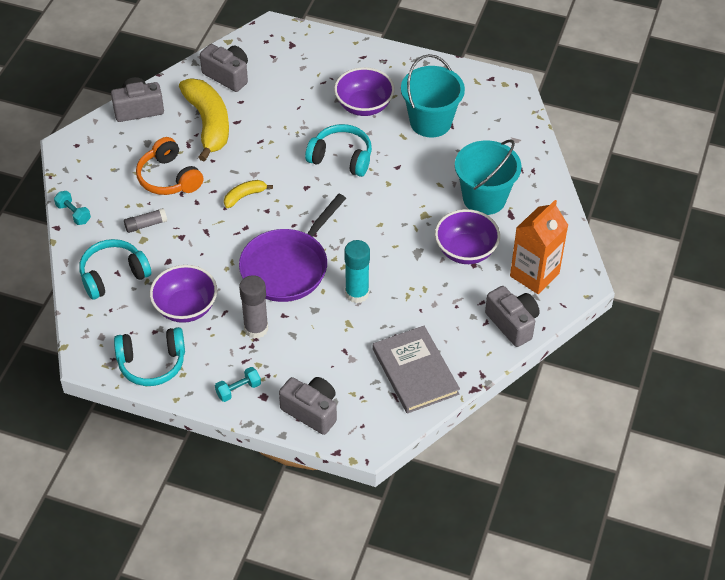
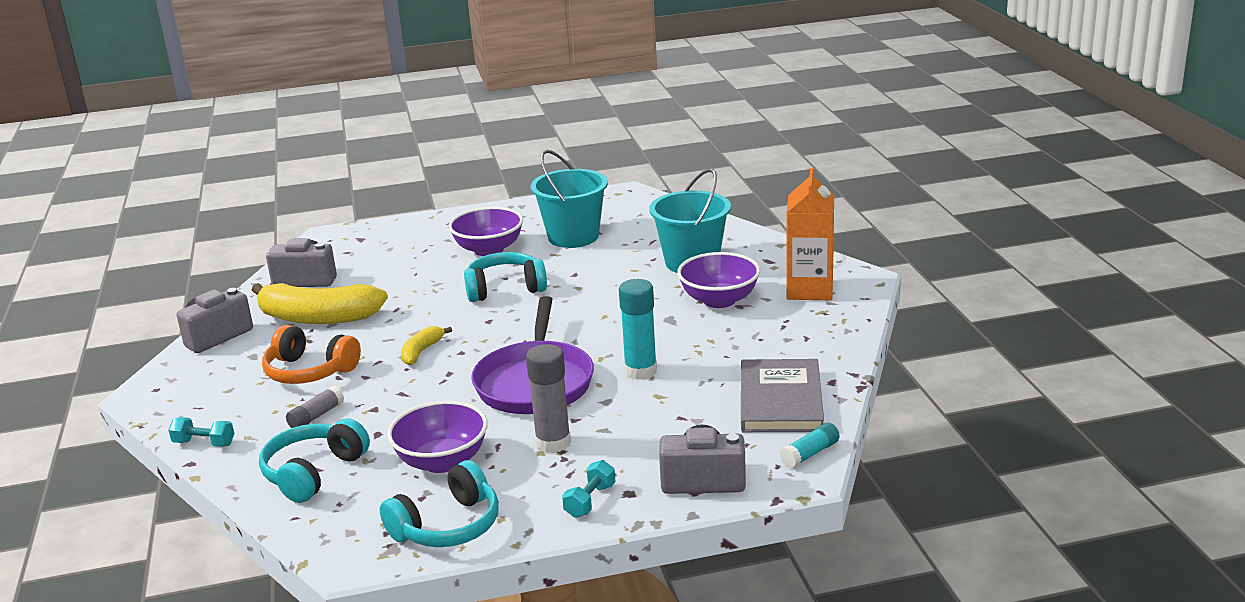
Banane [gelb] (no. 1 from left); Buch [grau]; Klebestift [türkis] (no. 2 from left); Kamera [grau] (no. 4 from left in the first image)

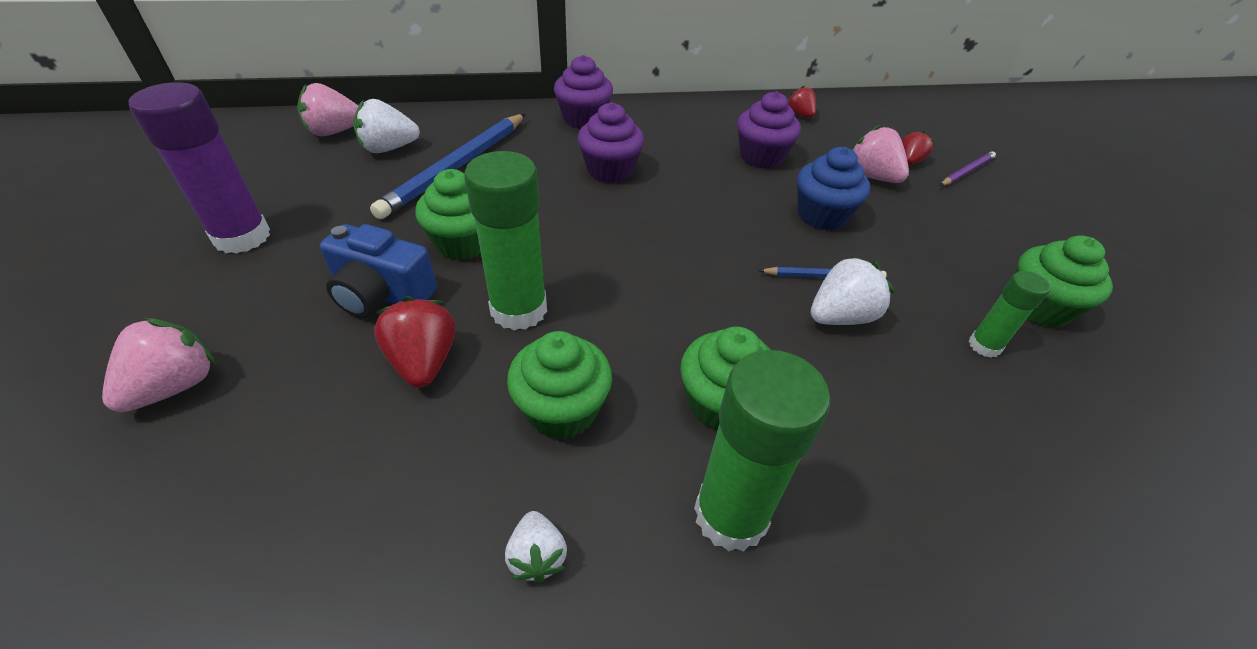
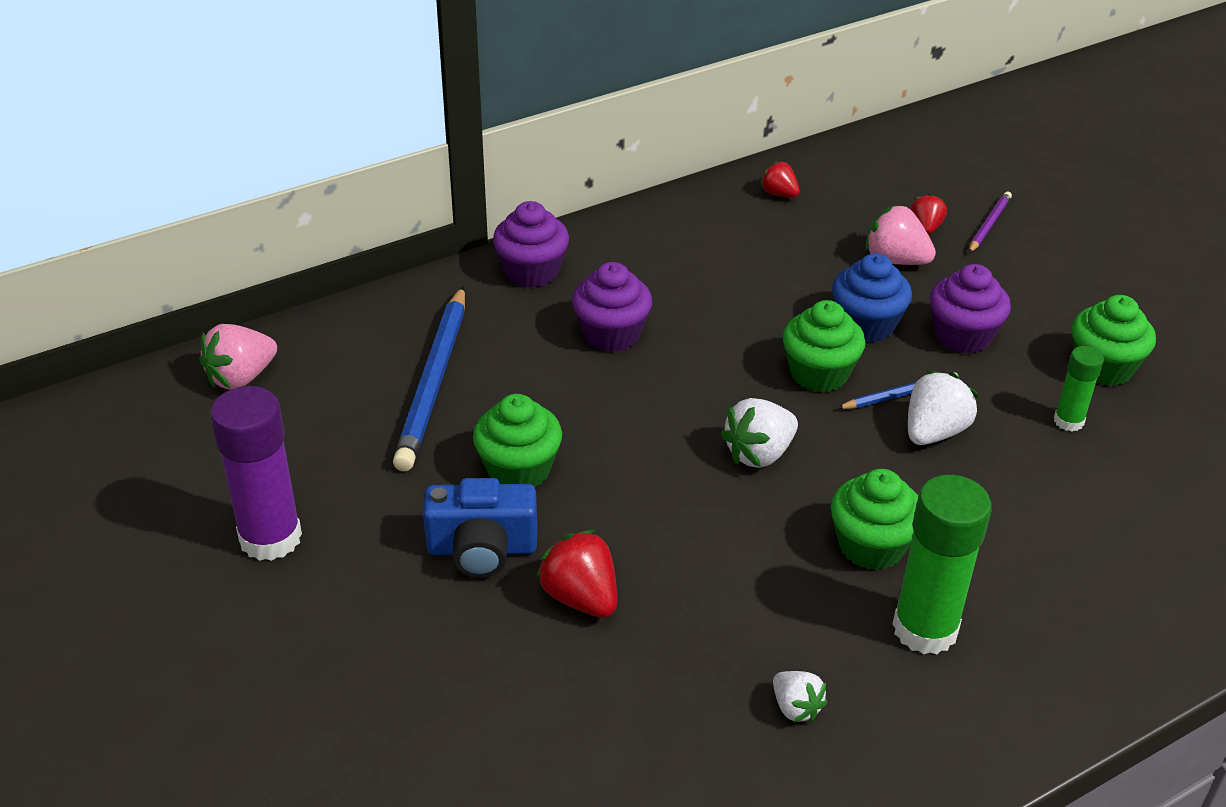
Erdbeere [weiß] (no. 1 from left); Muffin [grün] (no. 2 from left); Muffin [lila] (no. 3 from left); Erdbeere [rosa] (no. 1 from left in the first image); Klebestift [grün] (no. 1 from left in the first image)

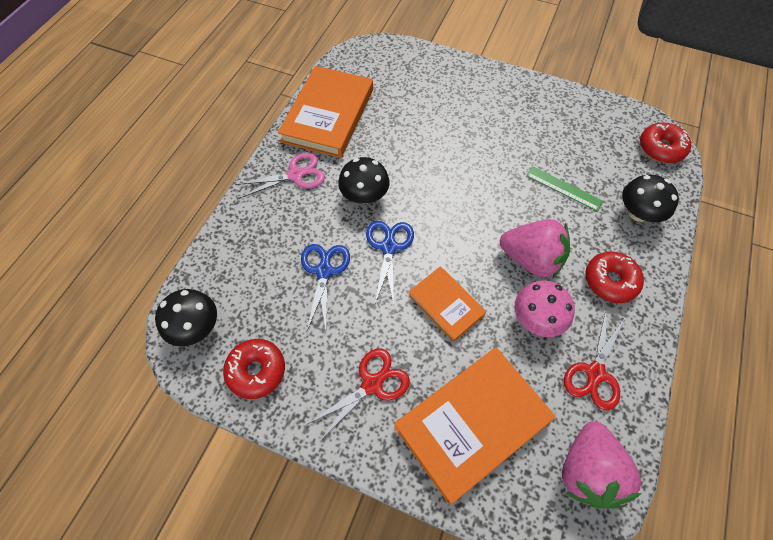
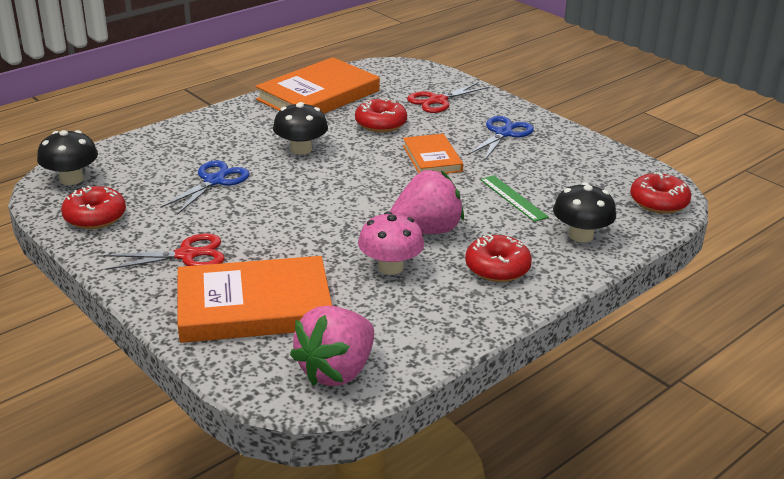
Donut [rot] (no. 2 from left); Erdbeere [rosa] (no. 2 from left); Buch [orange] (no. 3 from left); Schere [rot] (no. 2 from left); Schere [blau] (no. 2 from left); Schere [rosa]

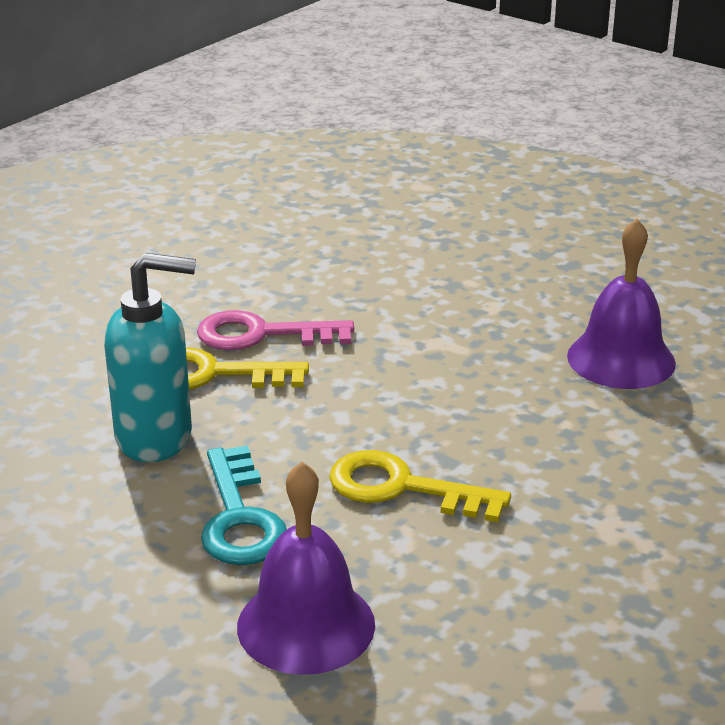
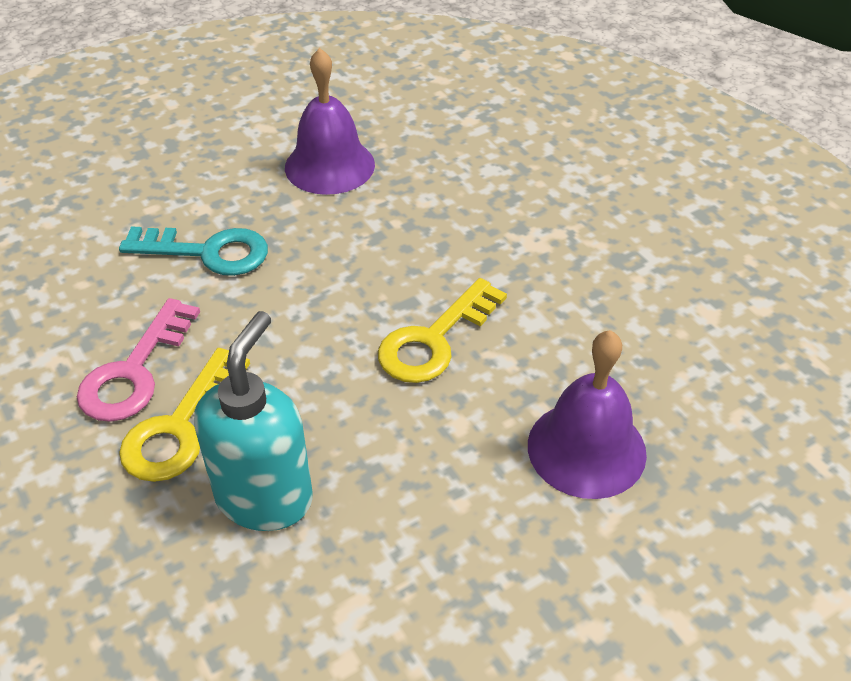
Schlüssel [türkis]

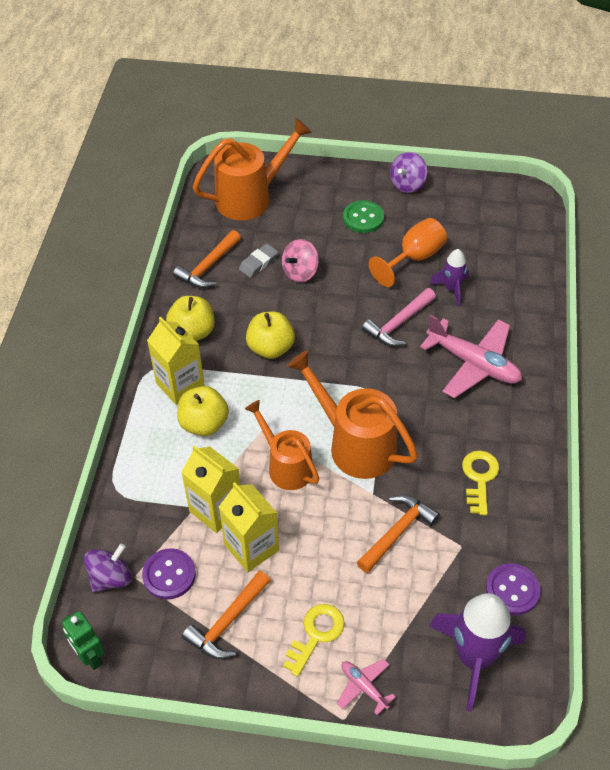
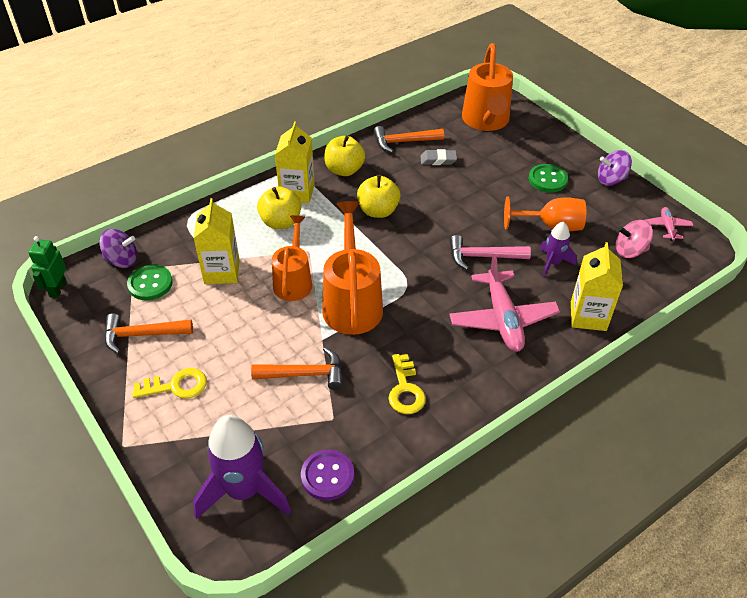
Knopf [grün] (no. 1 from left); Schlüssel [gelb] (no. 2 from left); Gießkanne [orange] (no. 3 from left); Getränkekarton [gelb] (no. 3 from left); Kreisel [rosa]; Flugzeug [rosa] (no. 2 from left)

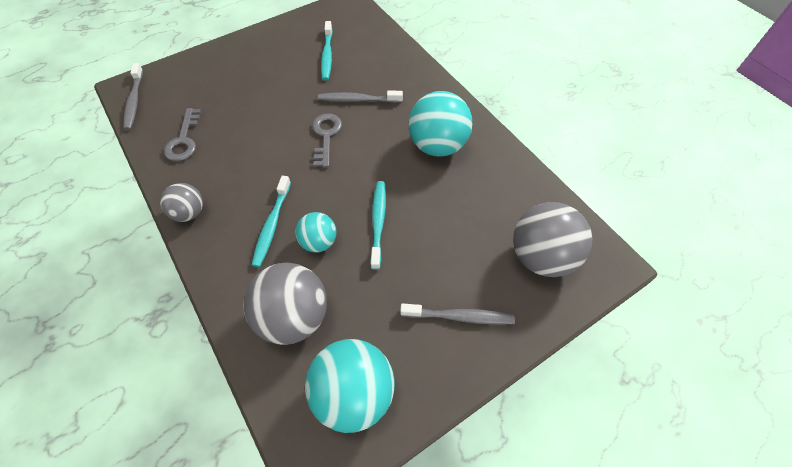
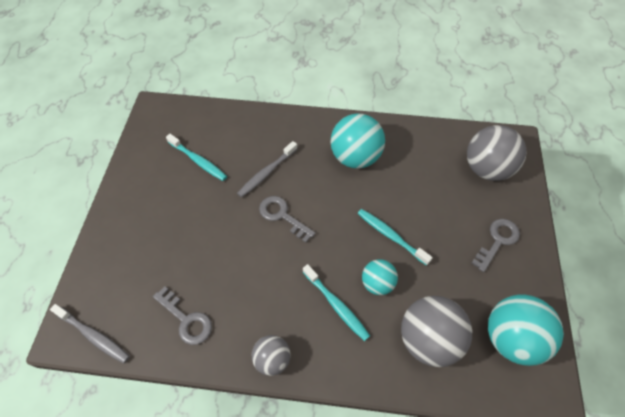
Schlüssel [grau] (no. 3 from left)

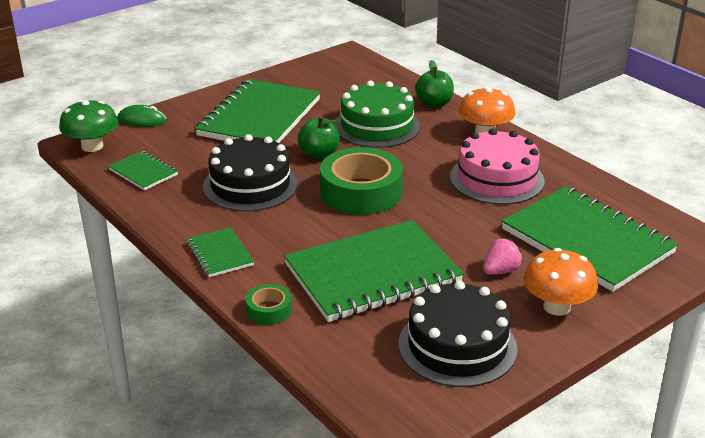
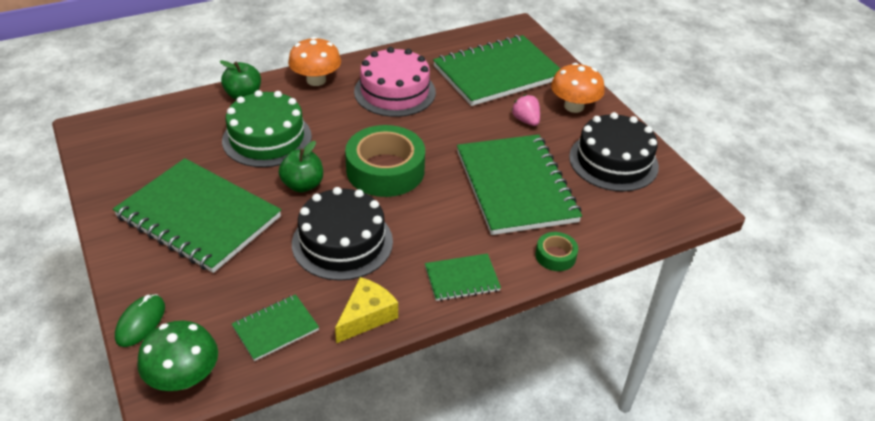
Käse [gelb]

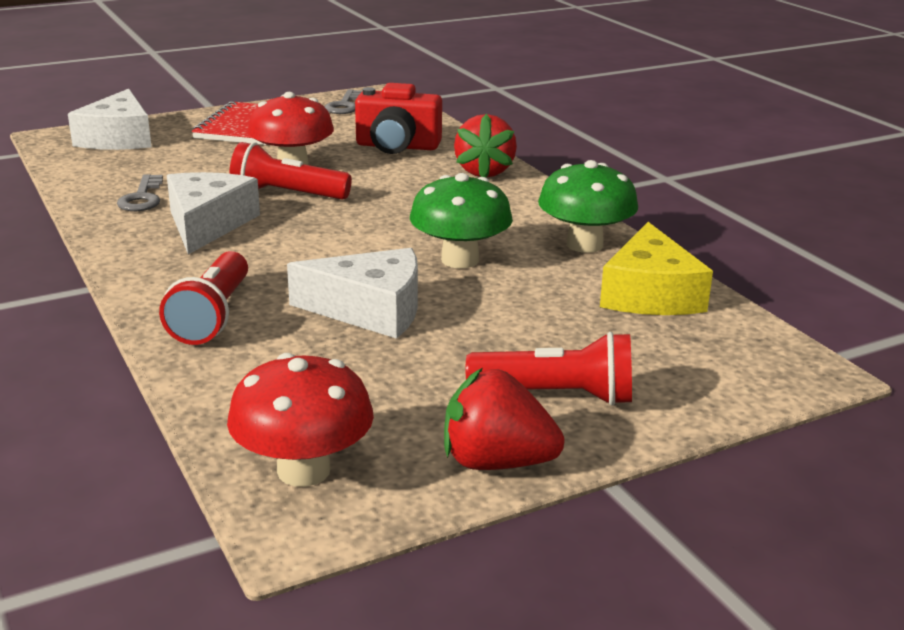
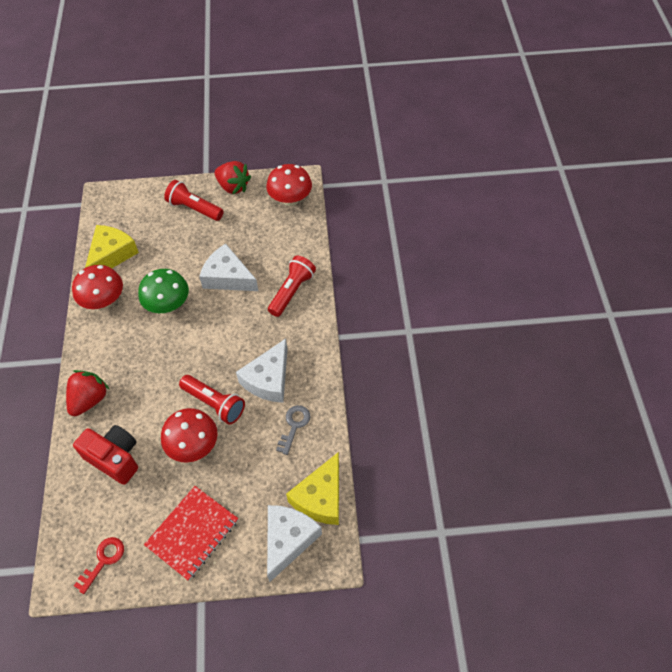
Pilz [rot] (no. 1 from left); Schlüssel [rot]; Käse [gelb] (no. 2 from left)

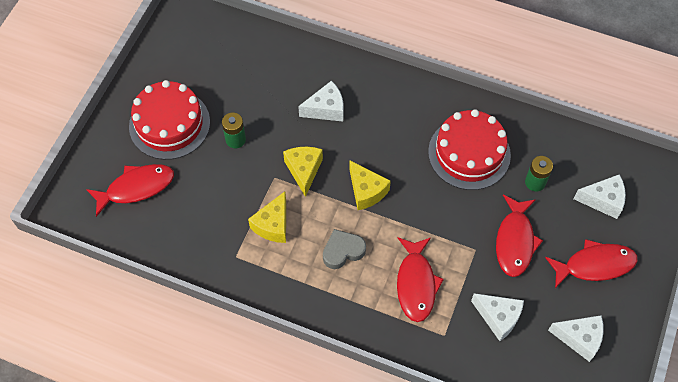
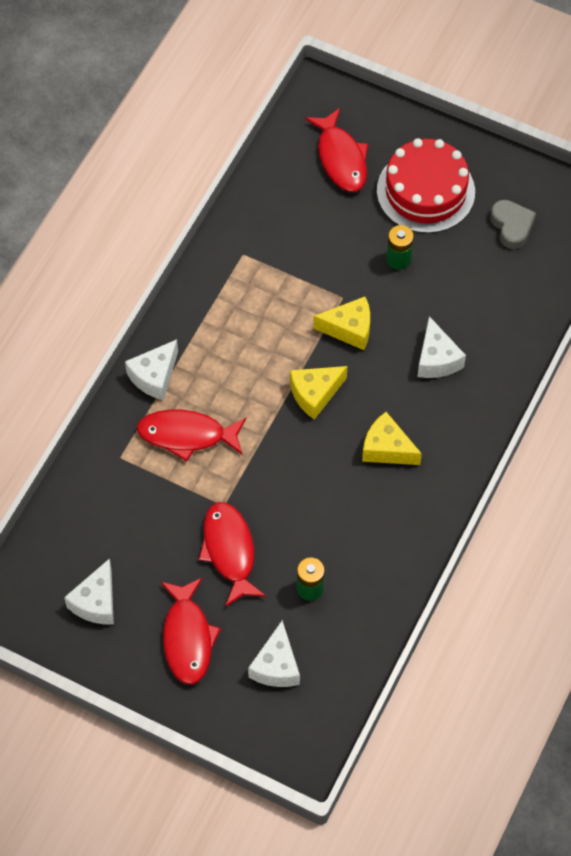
Käse [weiß] (no. 2 from left); Fisch [rot] (no. 3 from left); Käse [gelb] (no. 3 from left); Herz [grau]; Kuchen [rot] (no. 2 from left in the first image)

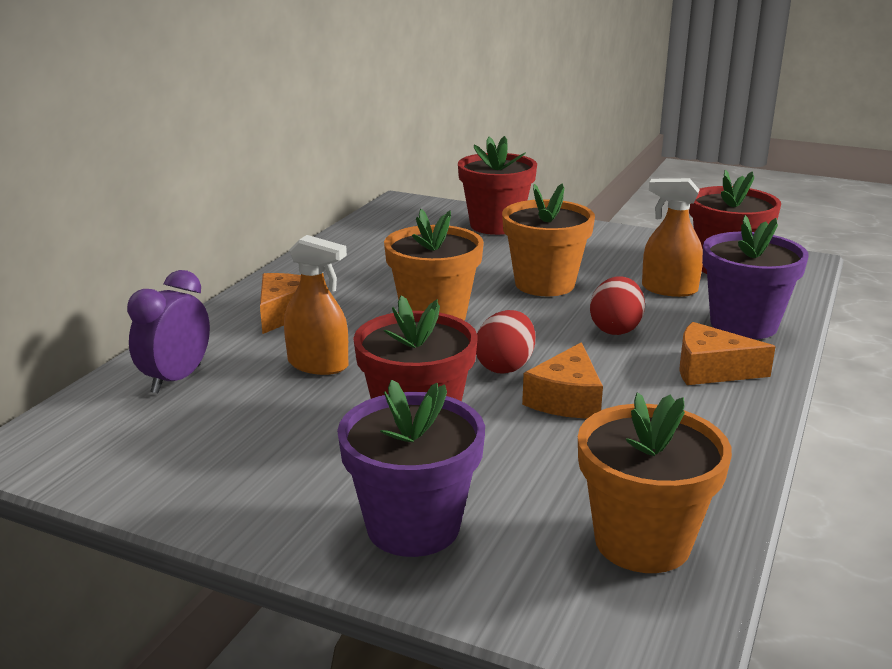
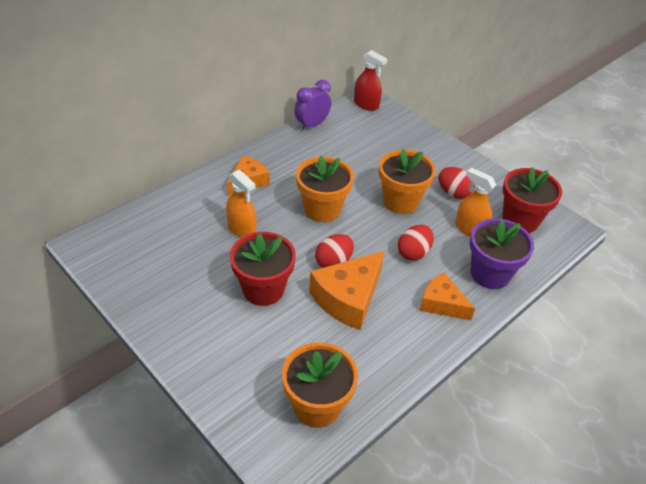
Wecker [lila]; Käse [orange] (no. 2 from left); Sprühflasche [rot]; Ei [rot] (no. 3 from left); Blumentopf [lila] (no. 1 from left in the first image); Blumentopf [rot] (no. 2 from left in the first image)

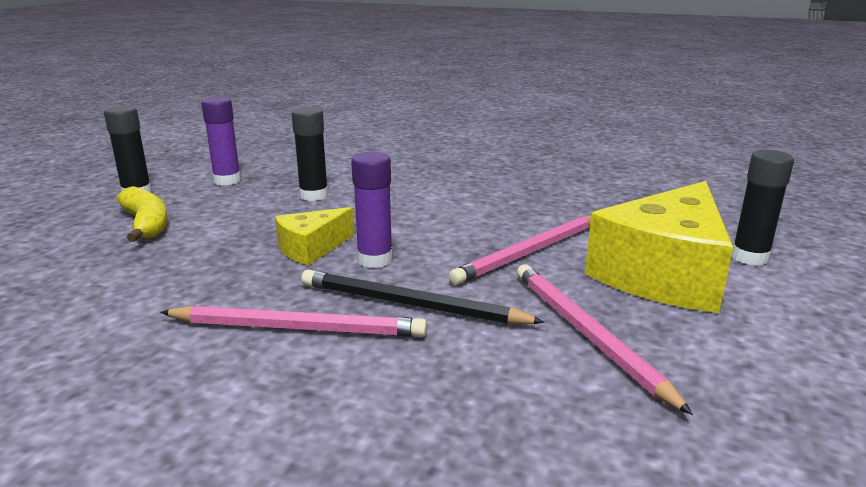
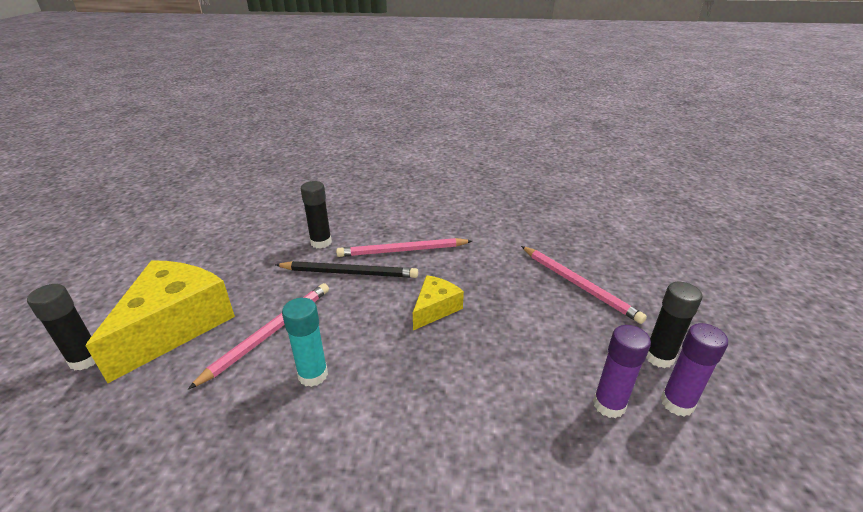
Klebestift [türkis]; Klebestift [schwarz] (no. 2 from left); Bleistift [rosa] (no. 3 from left); Klebestift [lila] (no. 2 from left); Banane [gelb]

